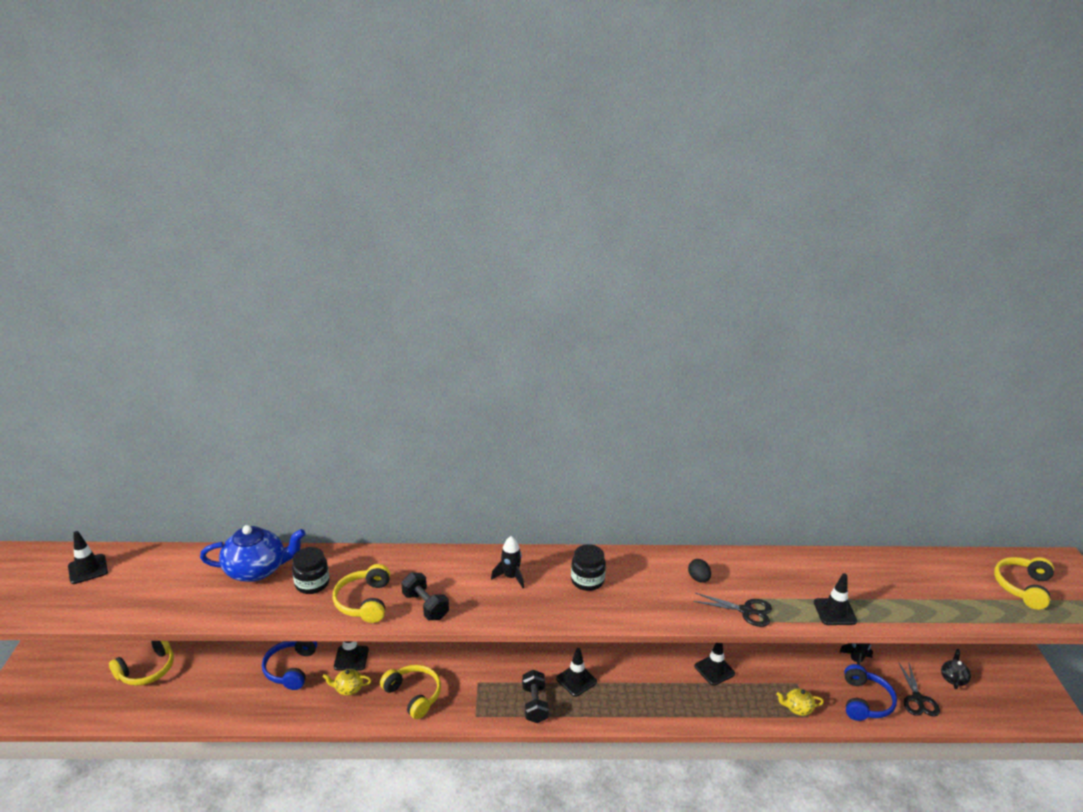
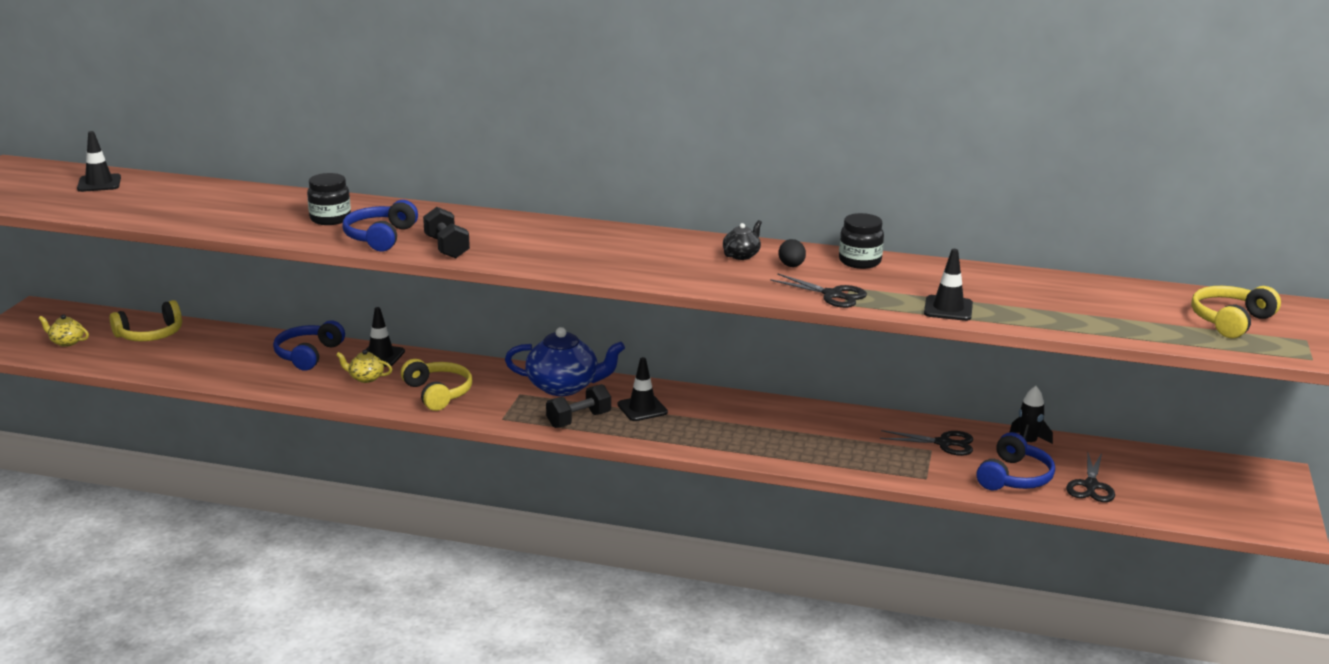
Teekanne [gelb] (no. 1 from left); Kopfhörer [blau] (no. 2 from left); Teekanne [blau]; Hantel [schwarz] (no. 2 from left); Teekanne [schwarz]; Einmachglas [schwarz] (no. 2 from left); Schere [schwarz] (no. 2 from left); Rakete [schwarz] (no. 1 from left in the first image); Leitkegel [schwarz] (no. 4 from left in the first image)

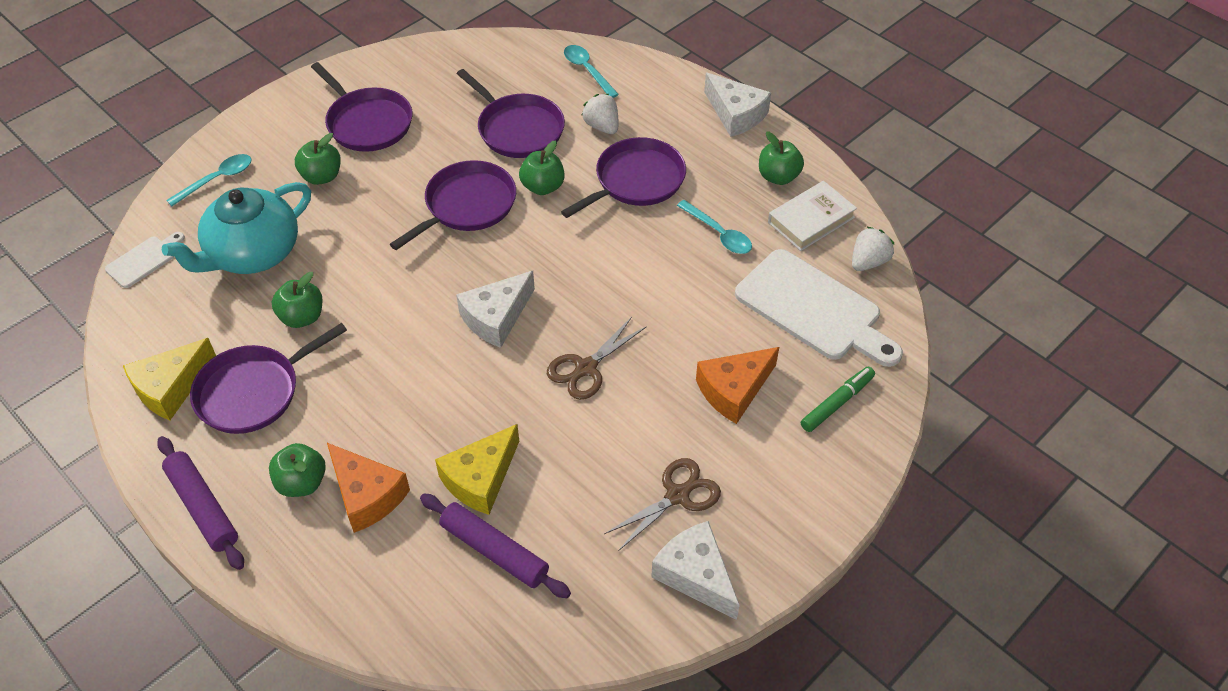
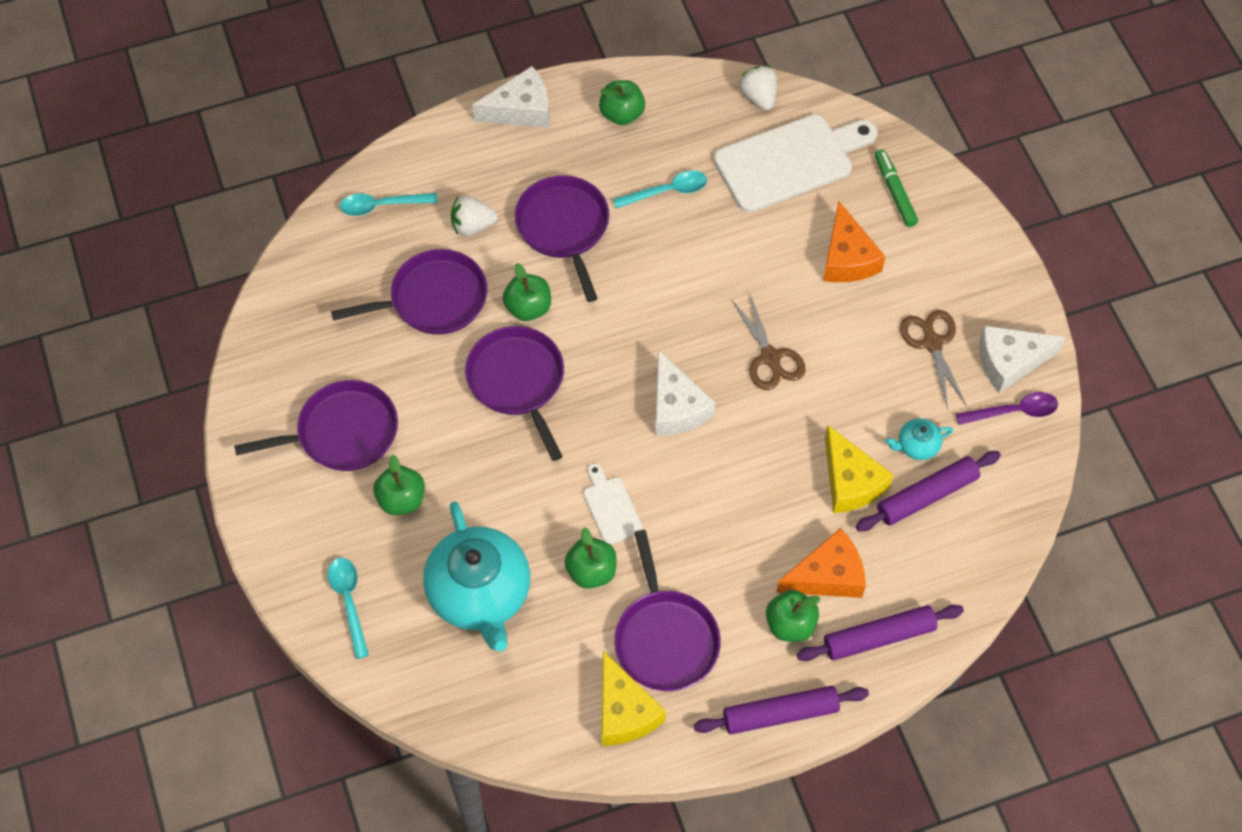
Schneidebrett [weiß] (no. 1 from left); Nudelholz [lila] (no. 2 from left); Teekanne [türkis] (no. 2 from left); Löffel [lila]; Buch [weiß]

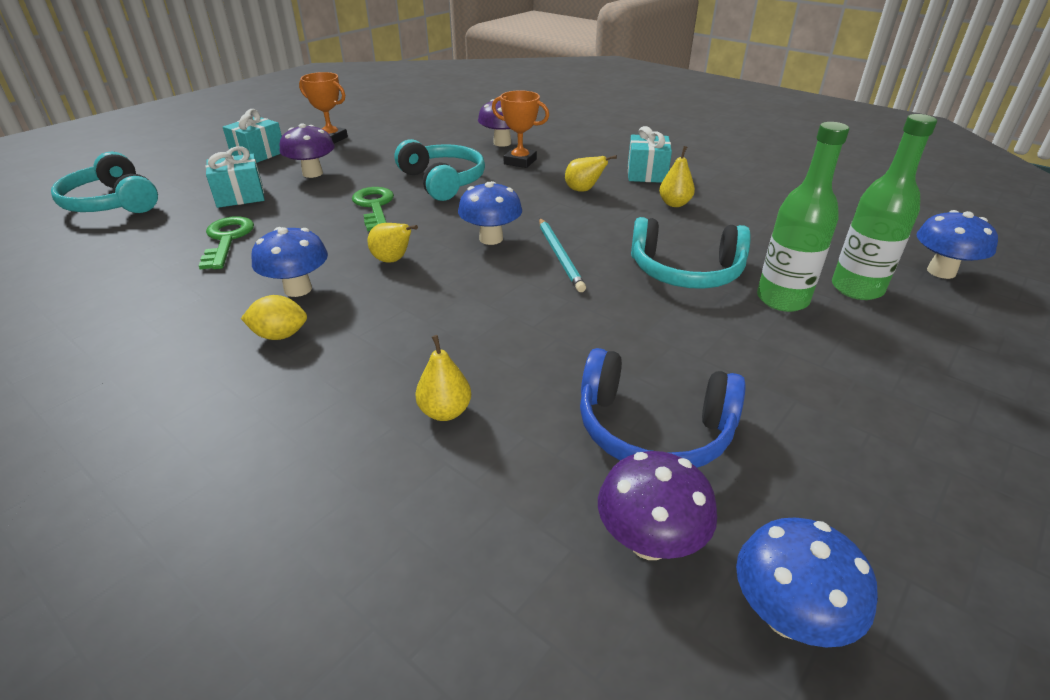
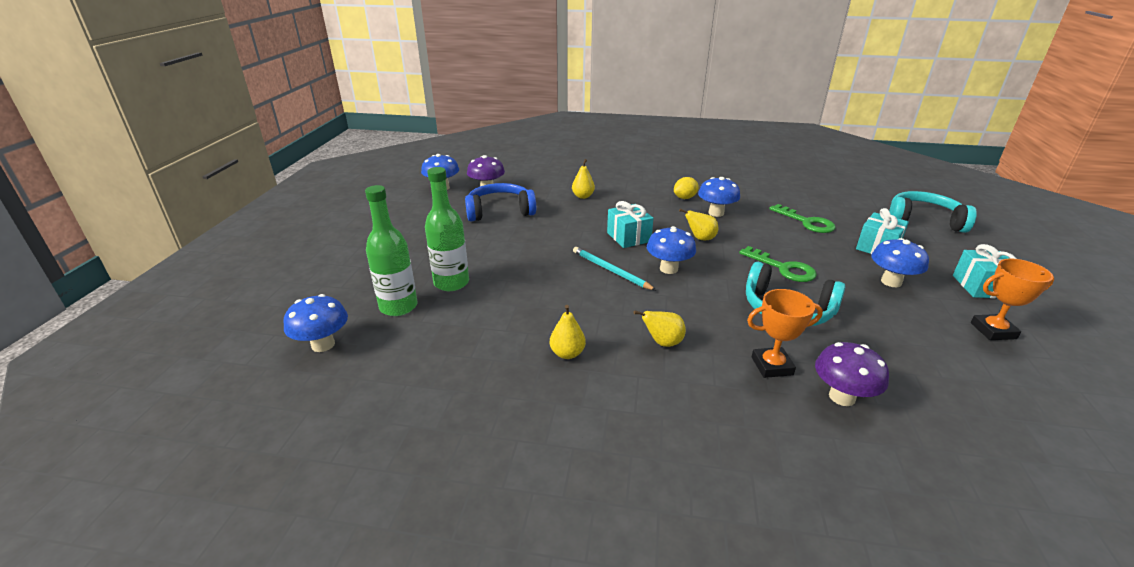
Geschenk [türkis] (no. 1 from left); Pilz [blau] (no. 5 from left); Kopfhörer [türkis] (no. 3 from left in the first image)

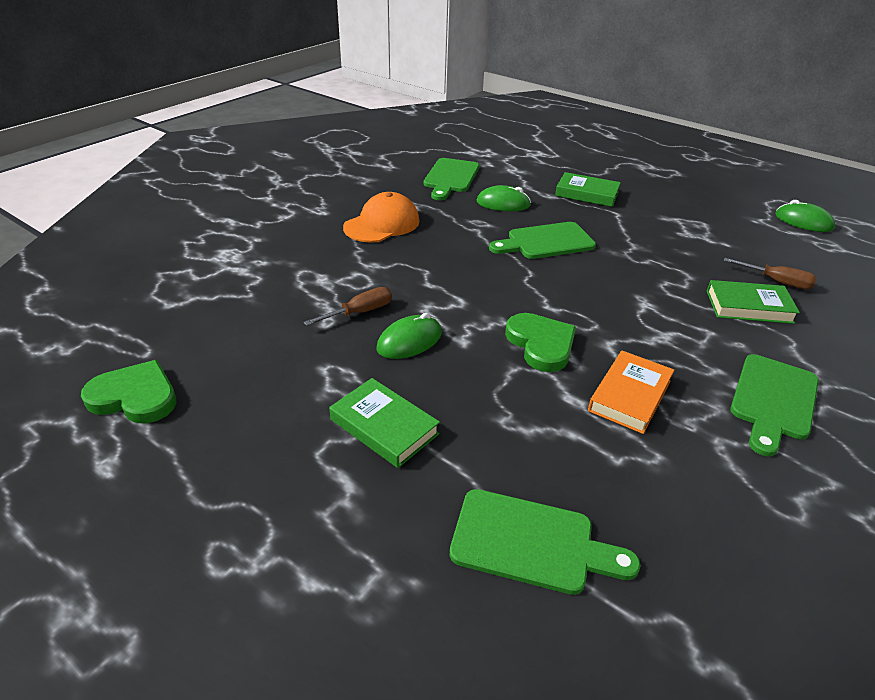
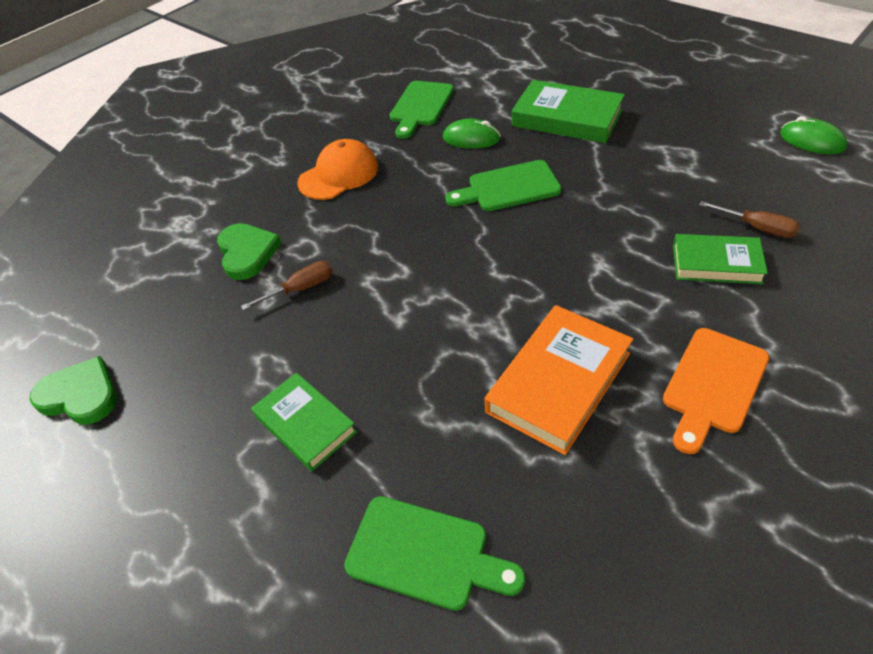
Herz [grün] (no. 2 from left); Buch [orange]; Buch [grün] (no. 2 from left); Schneidebrett [orange]; Computermaus [grün] (no. 1 from left in the first image)

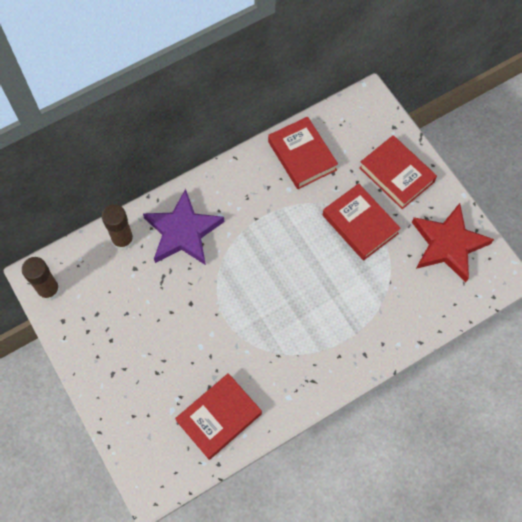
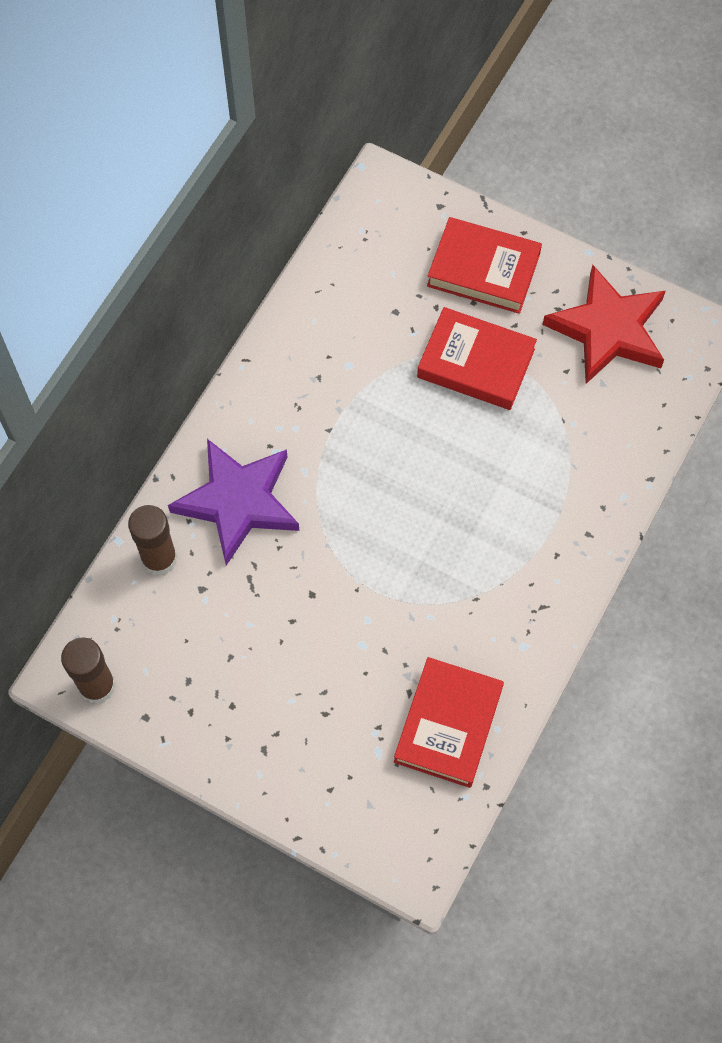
Buch [rot] (no. 2 from left in the first image)

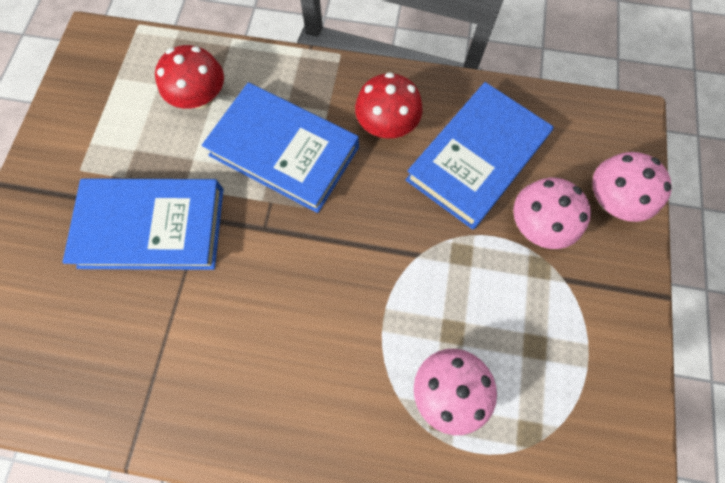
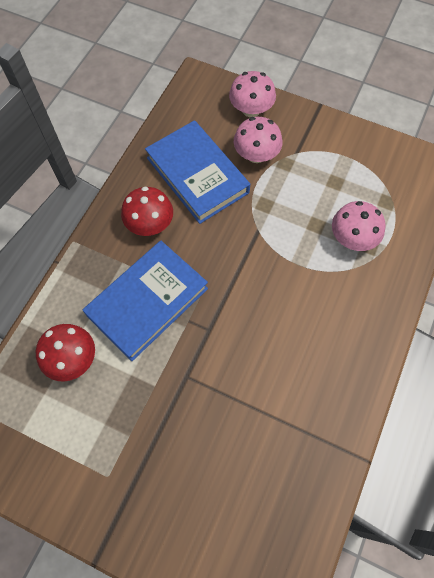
Buch [blau] (no. 1 from left in the first image)

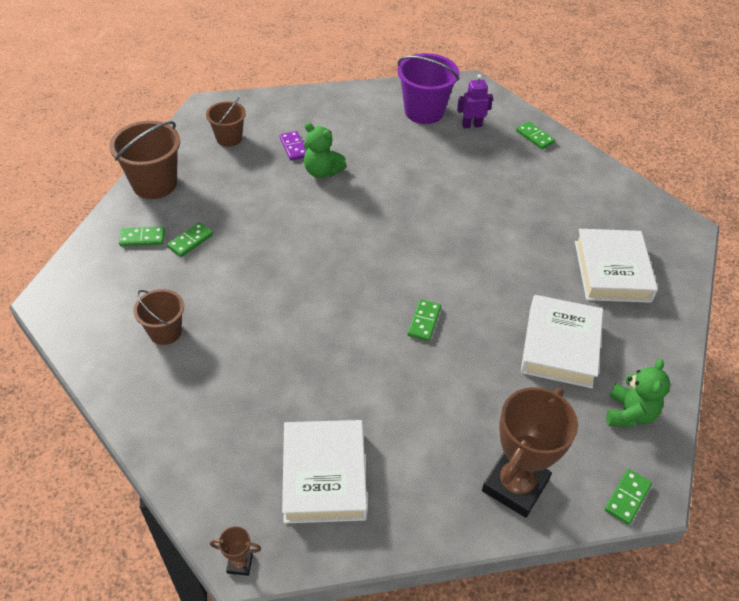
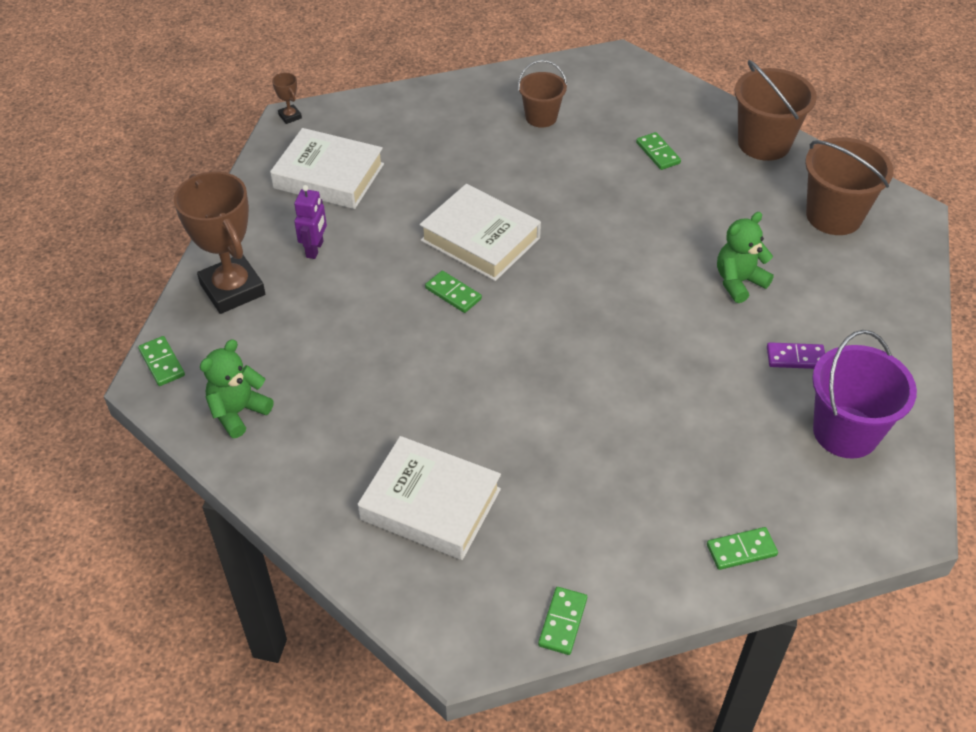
Teddybär [grün] (no. 1 from left); Pokal [braun] (no. 2 from left); Roboter [lila]; Buch [weiß] (no. 3 from left); Dominostein [grün] (no. 3 from left); Dominostein [lila]; Eimer [braun] (no. 3 from left)

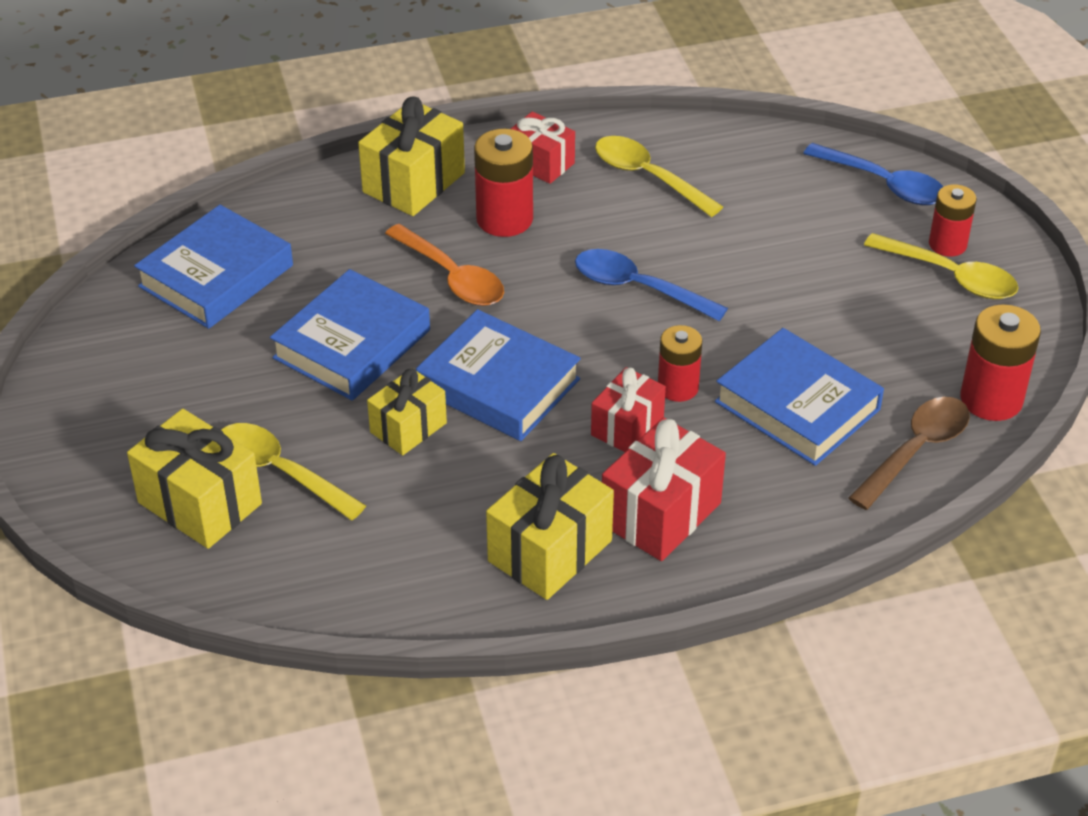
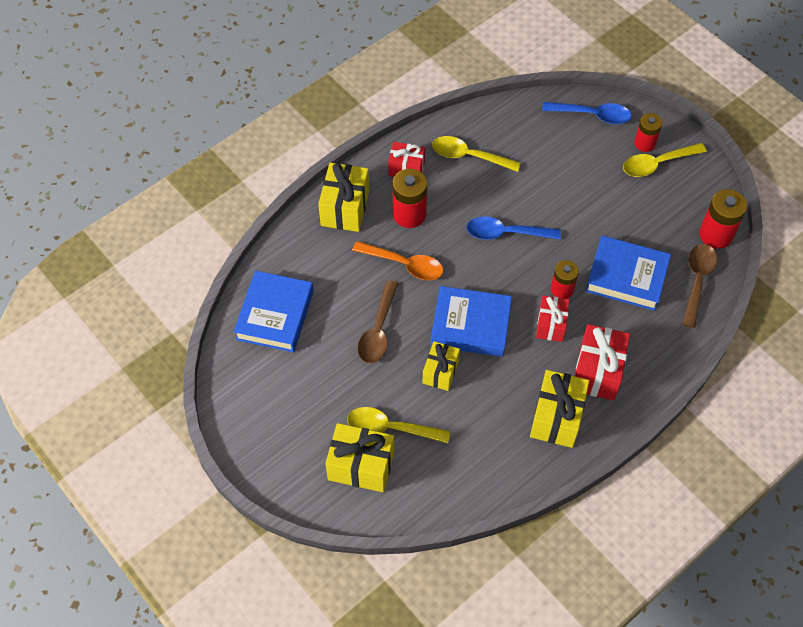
Löffel [braun] (no. 1 from left); Löffel [gelb] (no. 3 from left)

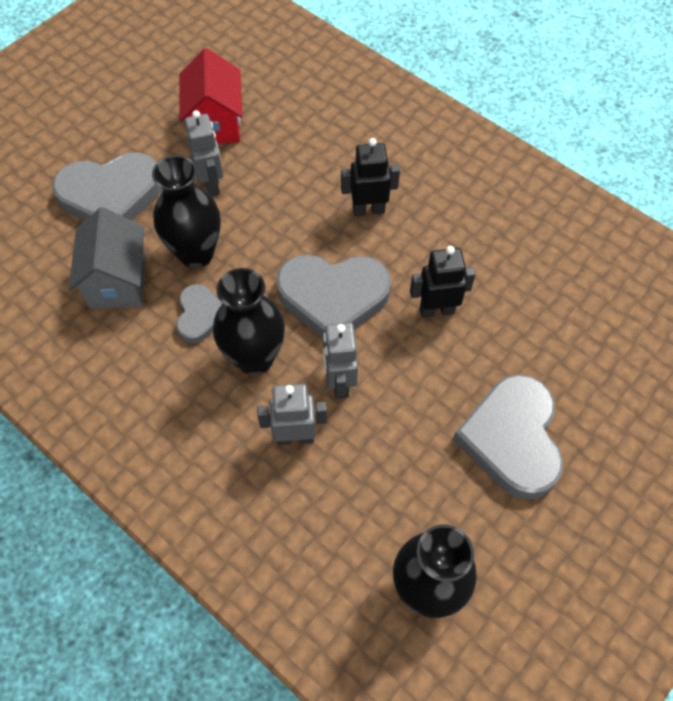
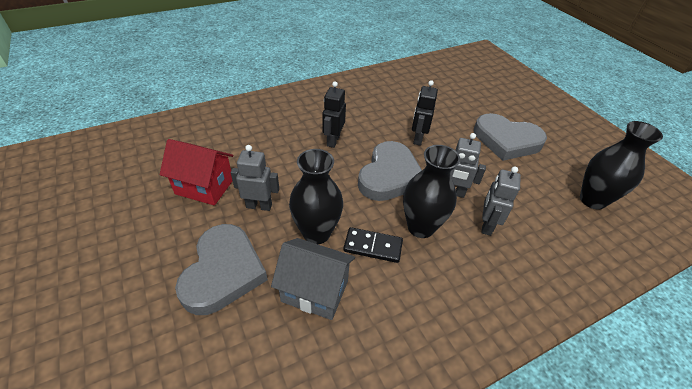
Dominostein [schwarz]

